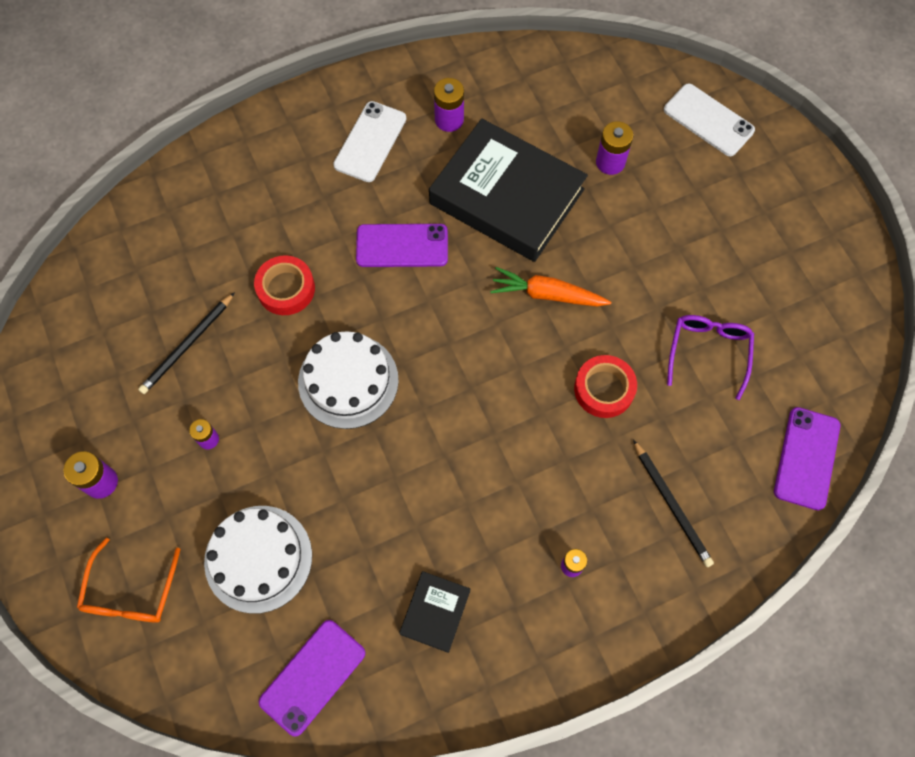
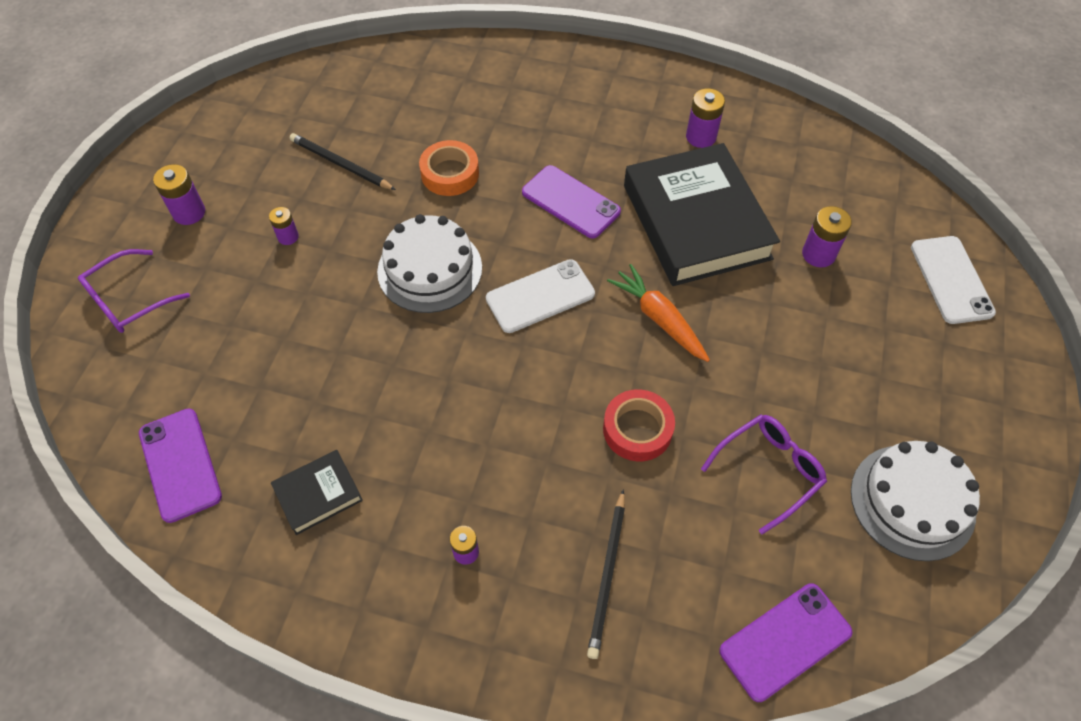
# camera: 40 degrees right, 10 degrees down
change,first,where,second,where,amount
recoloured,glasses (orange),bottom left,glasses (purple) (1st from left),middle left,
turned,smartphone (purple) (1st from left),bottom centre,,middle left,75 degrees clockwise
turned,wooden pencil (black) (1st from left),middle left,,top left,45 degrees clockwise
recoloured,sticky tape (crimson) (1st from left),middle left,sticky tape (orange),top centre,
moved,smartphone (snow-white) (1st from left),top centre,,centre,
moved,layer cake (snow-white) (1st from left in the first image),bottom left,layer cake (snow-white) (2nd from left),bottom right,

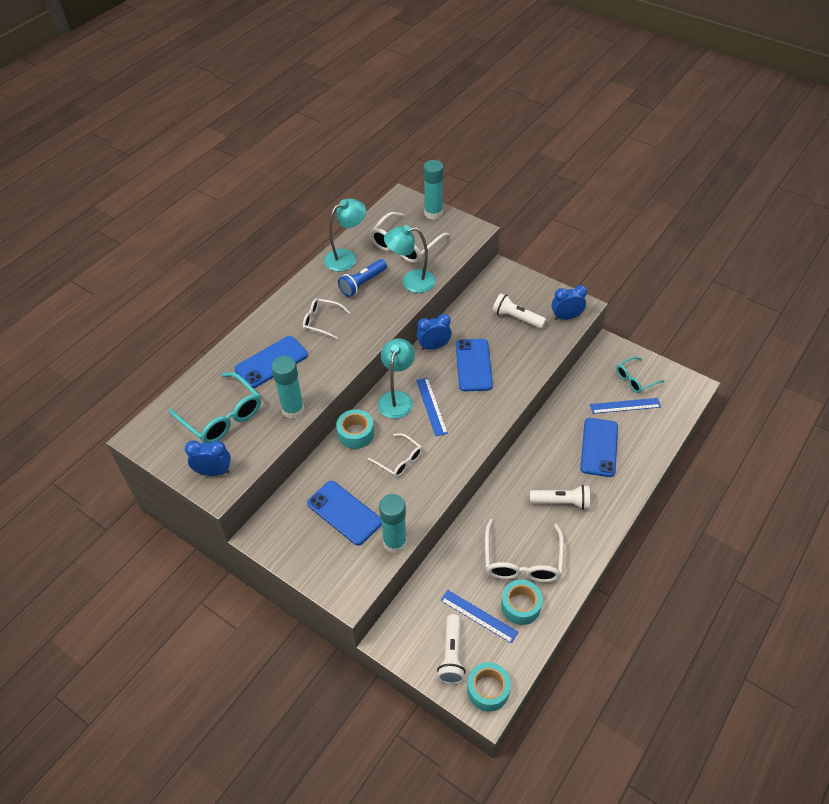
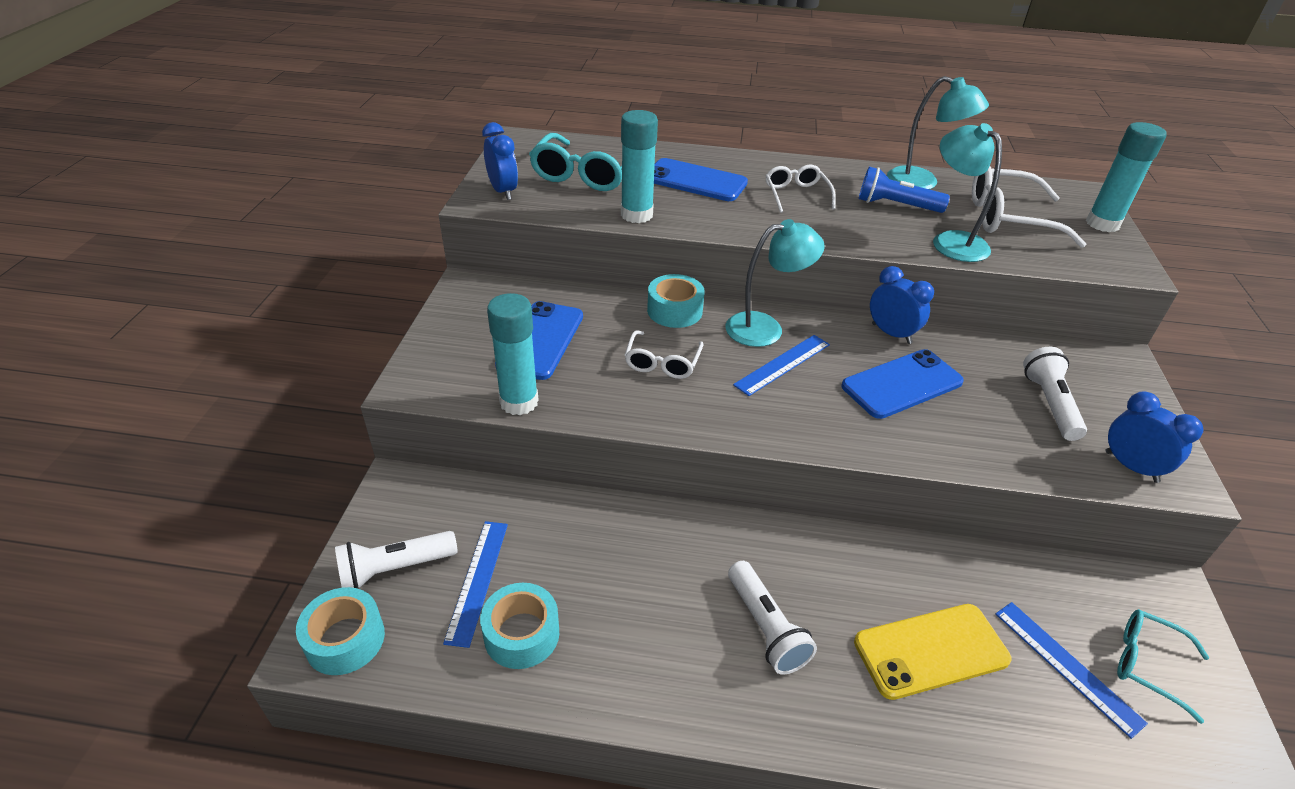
# camera: 60 degrees right, 10 degrees down
change,first,where,second,where,amount
recoloured,smartphone (blue) (4th from left),middle right,smartphone (golden),bottom right,
removed,glasses (snow-white) (4th from left),bottom centre,,,

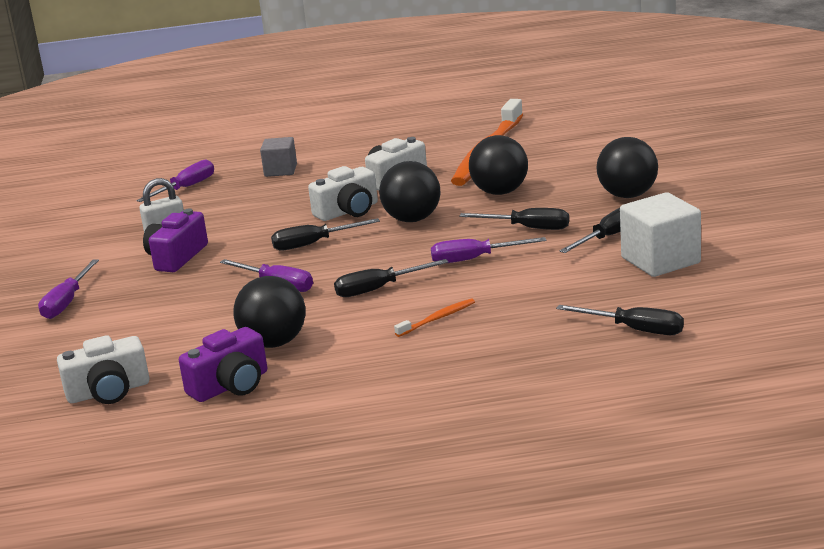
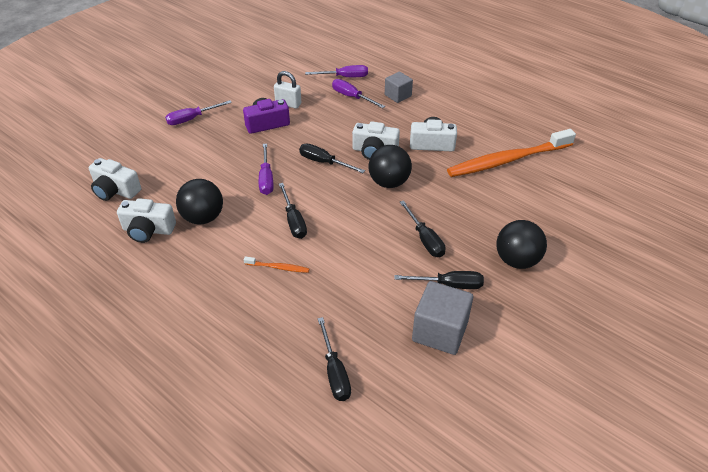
# camera: 45 degrees right, 20 degrees up
change,first,where,second,where,amount
recoloured,camera (purple) (2nd from left),middle left,camera (snow-white) (2nd from left),middle left,
turned,screwdriver (black) (2nd from left in the first image),centre,screwdriver (black) (1st from left),centre,135 degrees counterclockwise
moved,screwdriver (purple) (4th from left),centre,,top centre,
recoloured,block (snow-white),middle right,block (grey) (2nd from left),bottom centre,
removed,play ball (black) (3rd from left),top centre,,,

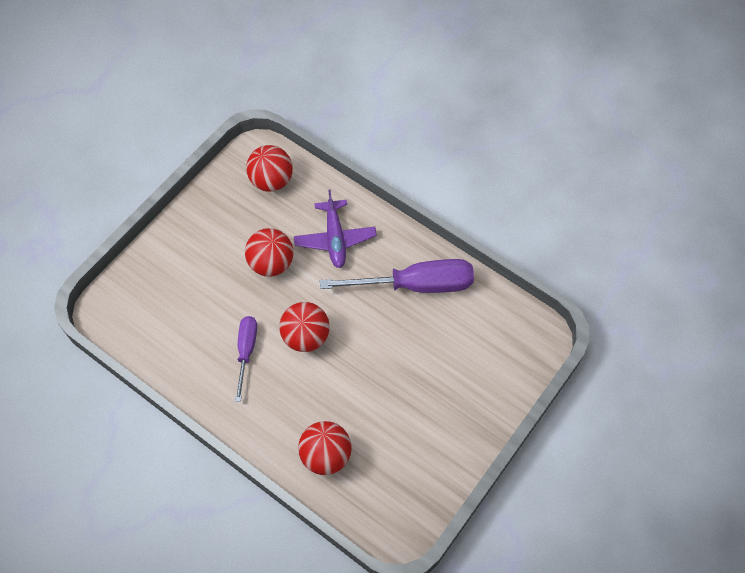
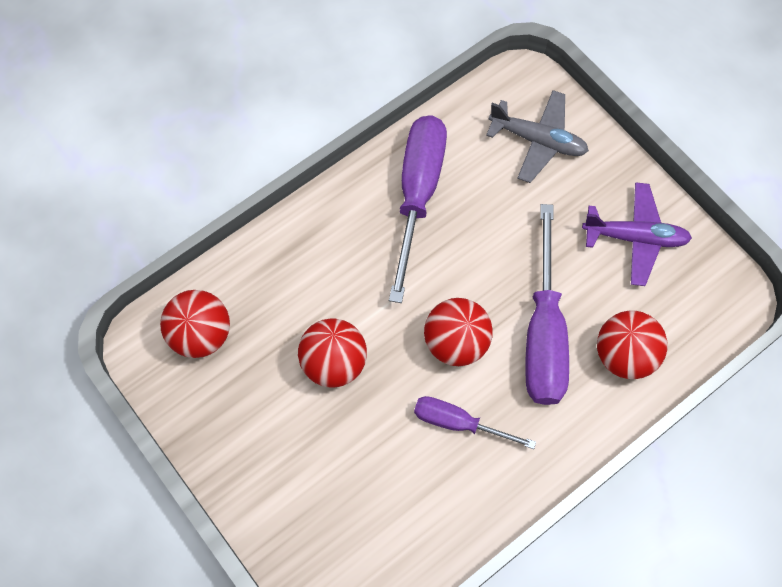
# camera: 75 degrees left, 5 degrees up
change,first,where,second,where,amount
added,,,toy plane (grey),top right,
added,,,screwdriver (purple) (3rd from left),middle right,
moved,toy plane (purple),centre,,middle right,

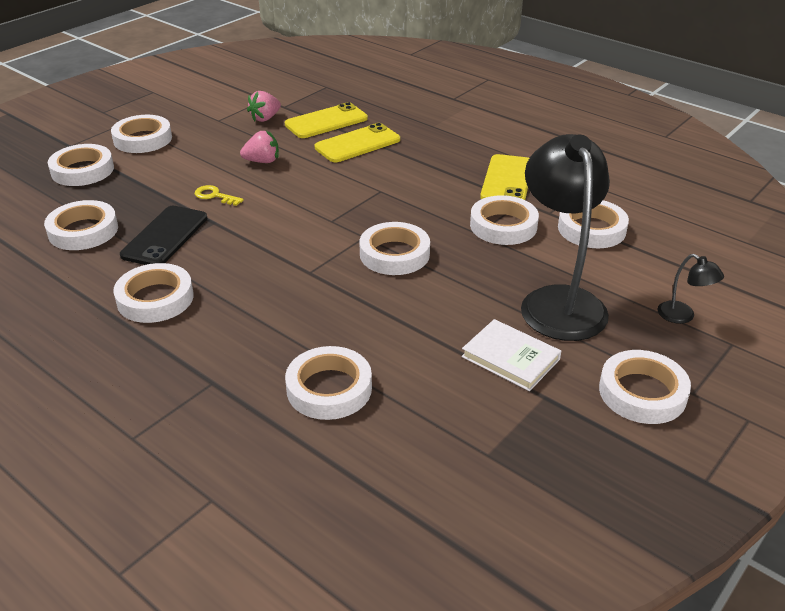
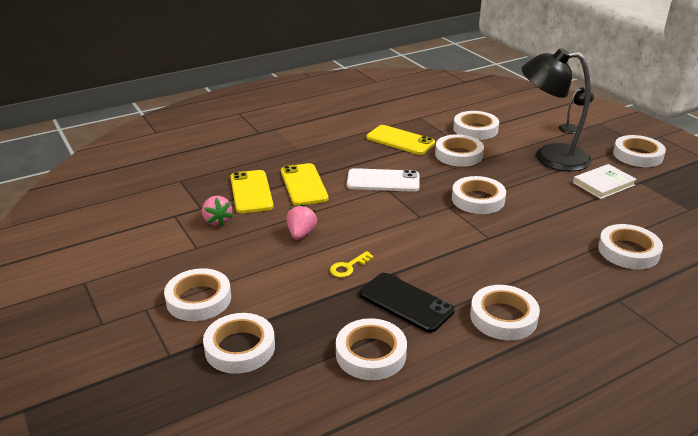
# camera: 70 degrees left, 5 degrees down
change,first,where,second,where,amount
added,,,smartphone (snow-white),centre,

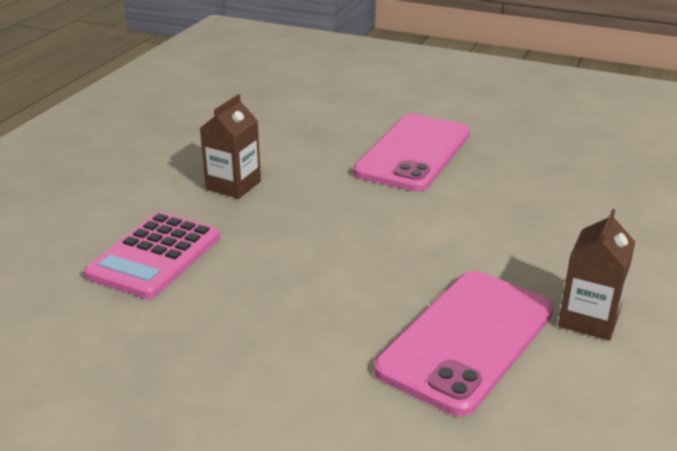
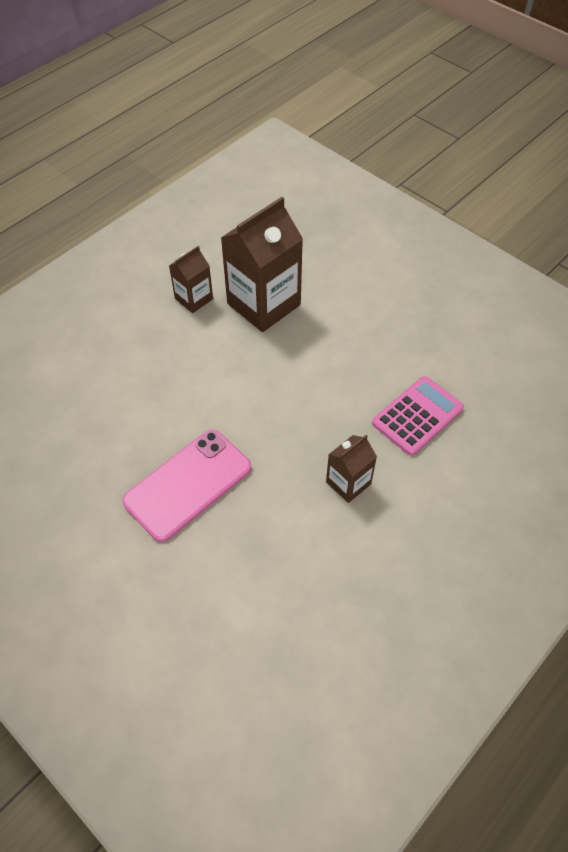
# camera: 160 degrees left, 25 degrees up
change,first,where,second,where,amount
replaced,smartphone (rose-pink) (2nd from left),bottom right,juice carton (dark brown) (2nd from left),top centre,

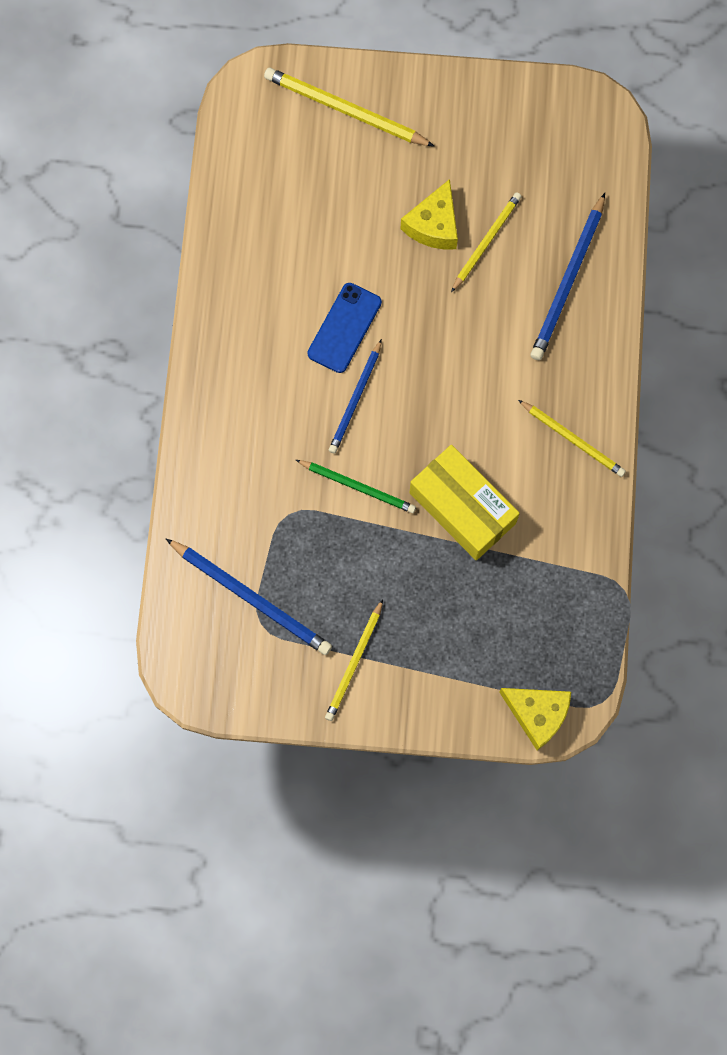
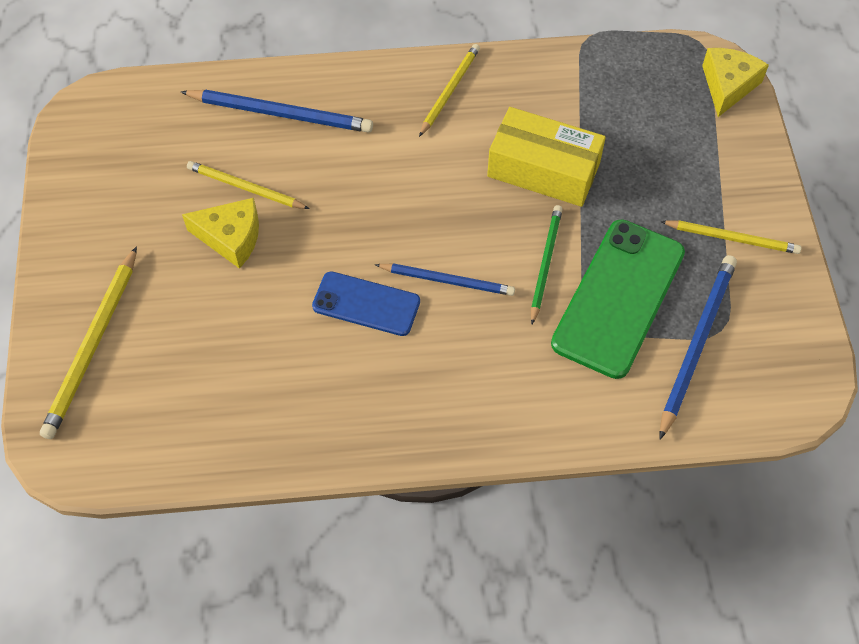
# camera: 100 degrees left, 15 degrees down
change,first,where,second,where,amount
turned,parcel (golden),centre,,top centre,75 degrees clockwise
added,,,smartphone (leaf-green),middle right,

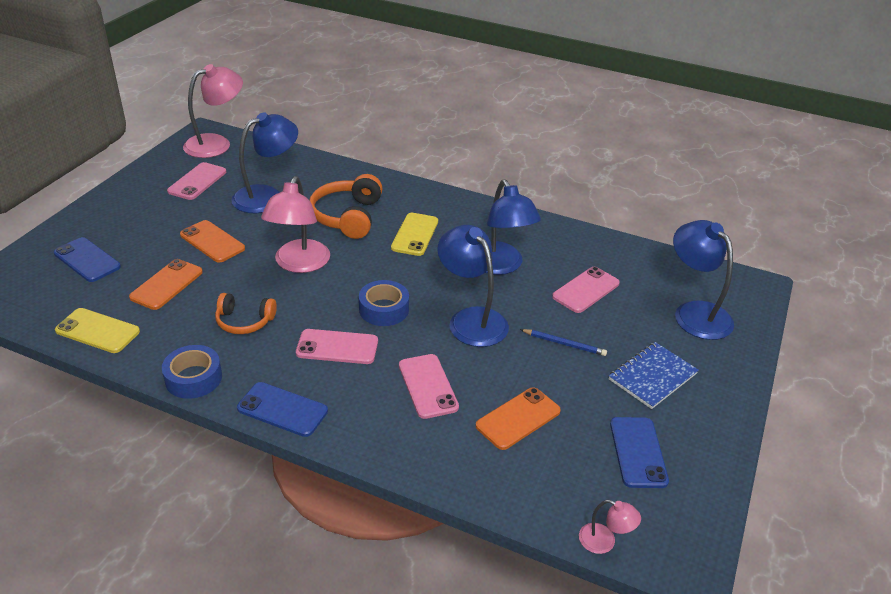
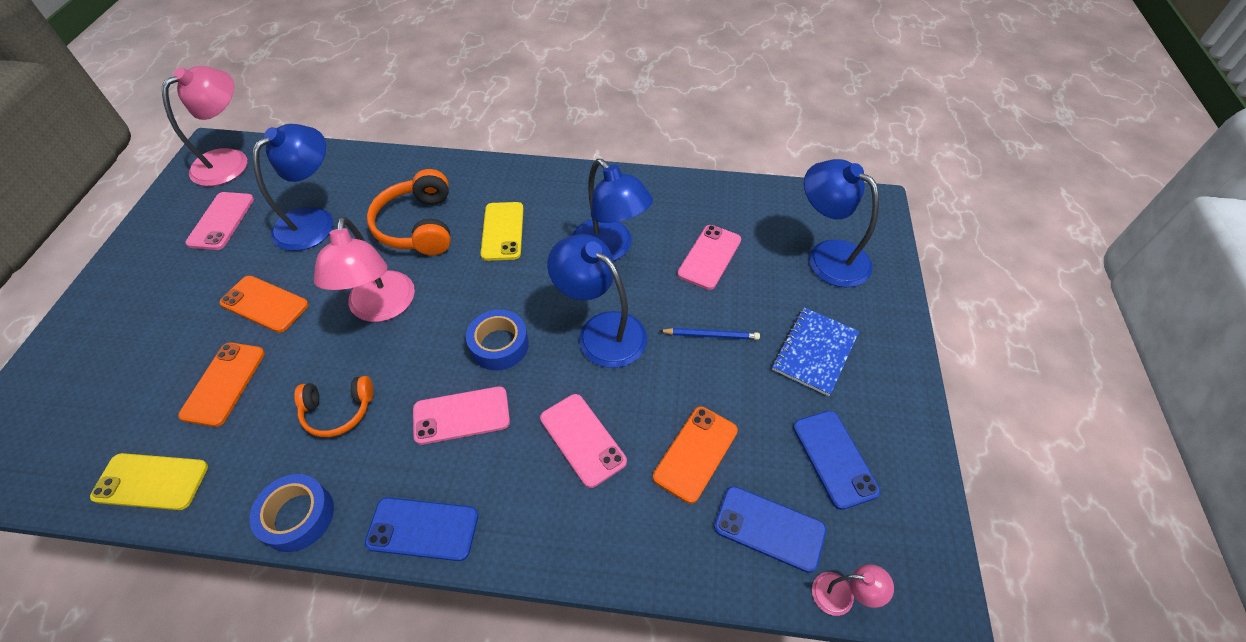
# camera: 15 degrees left, 15 degrees up
change,first,where,second,where,amount
moved,smartphone (blue) (1st from left in the first image),middle left,smartphone (blue) (2nd from left),bottom centre,

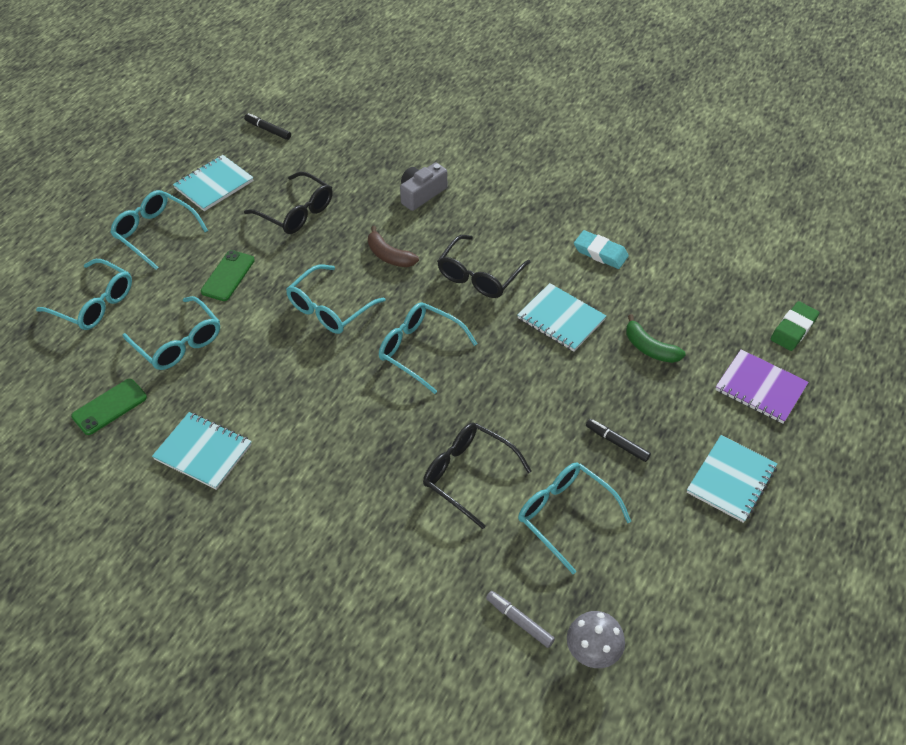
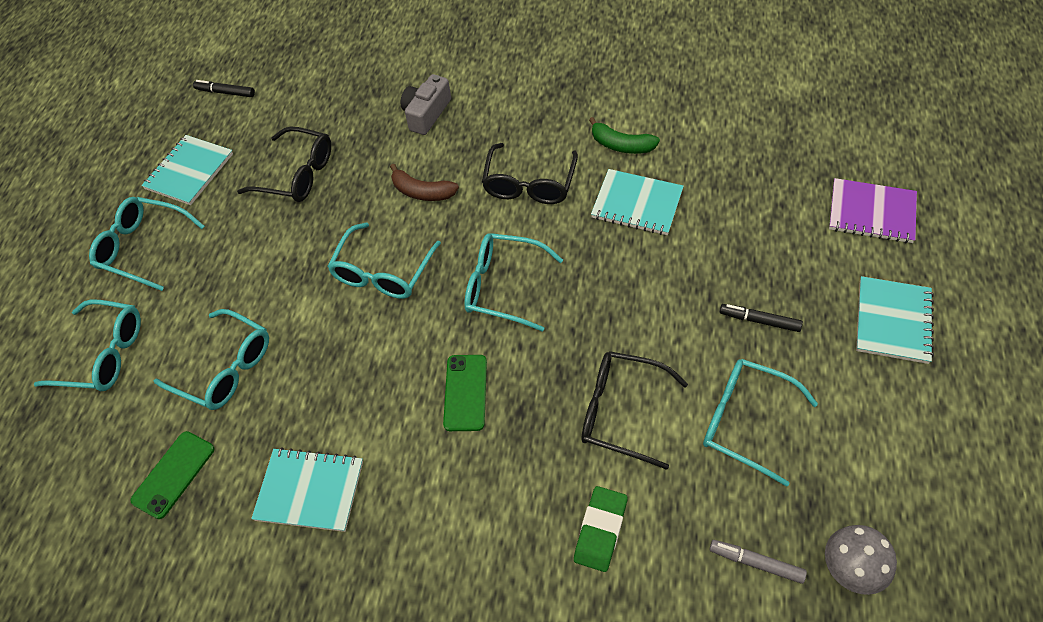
# camera: 15 degrees left, 5 degrees up
change,first,where,second,where,amount
moved,smartphone (leaf-green) (2nd from left),middle left,,centre,
moved,gum eraser (leaf-green),middle right,,bottom centre,
moved,banana fruit (leaf-green),middle right,,top centre,
removed,gum eraser (aqua),centre,,,

